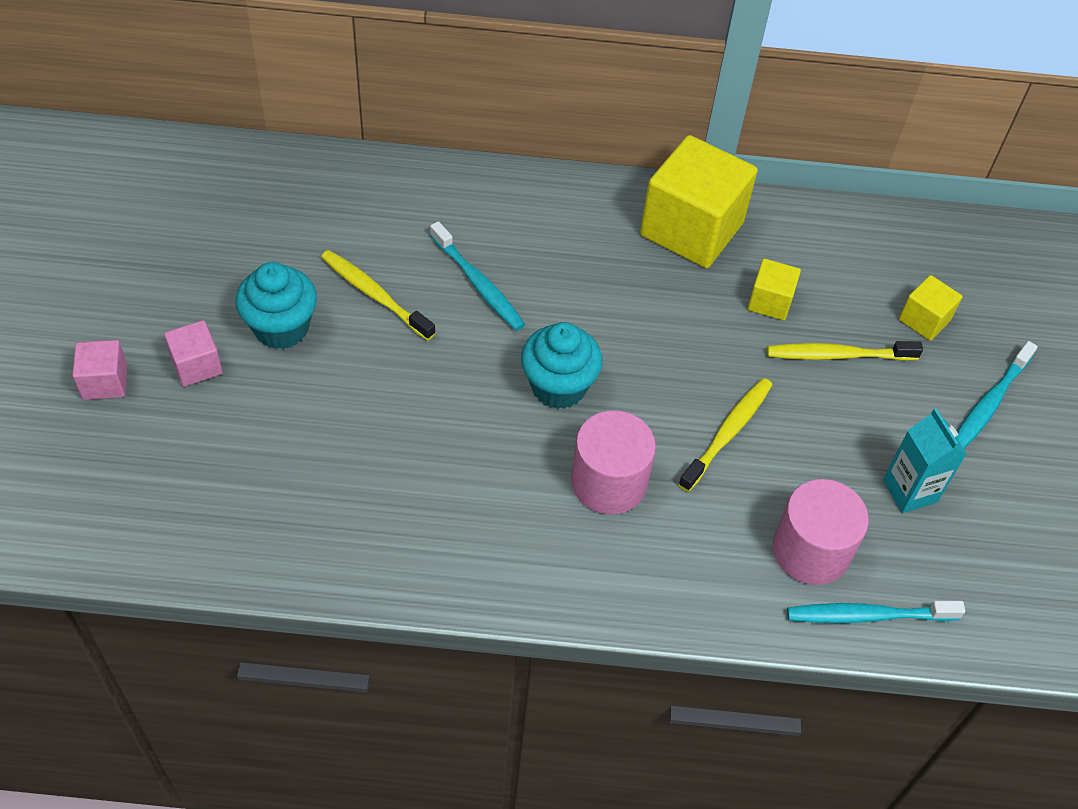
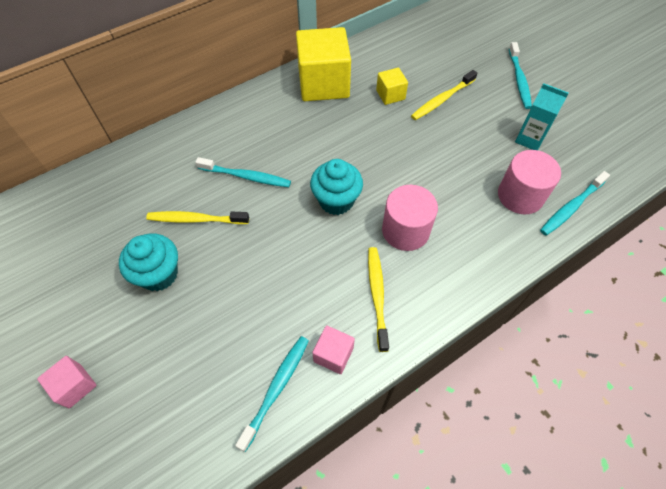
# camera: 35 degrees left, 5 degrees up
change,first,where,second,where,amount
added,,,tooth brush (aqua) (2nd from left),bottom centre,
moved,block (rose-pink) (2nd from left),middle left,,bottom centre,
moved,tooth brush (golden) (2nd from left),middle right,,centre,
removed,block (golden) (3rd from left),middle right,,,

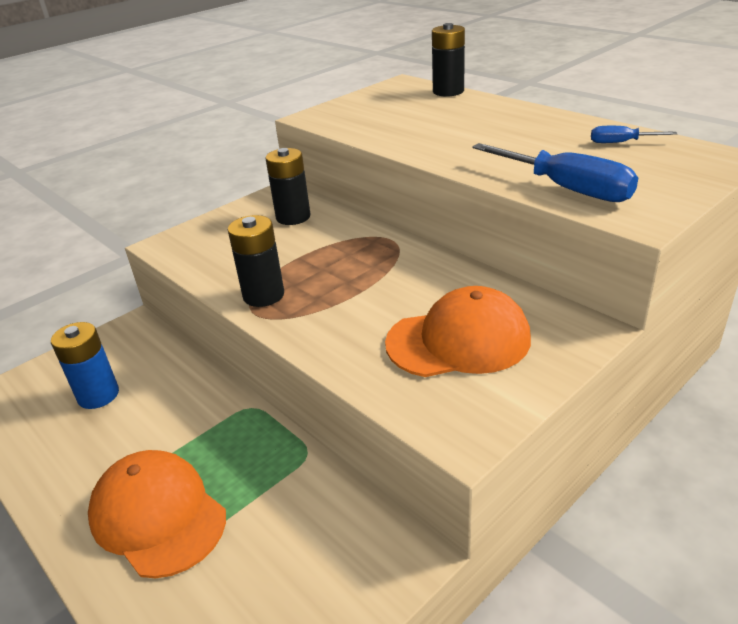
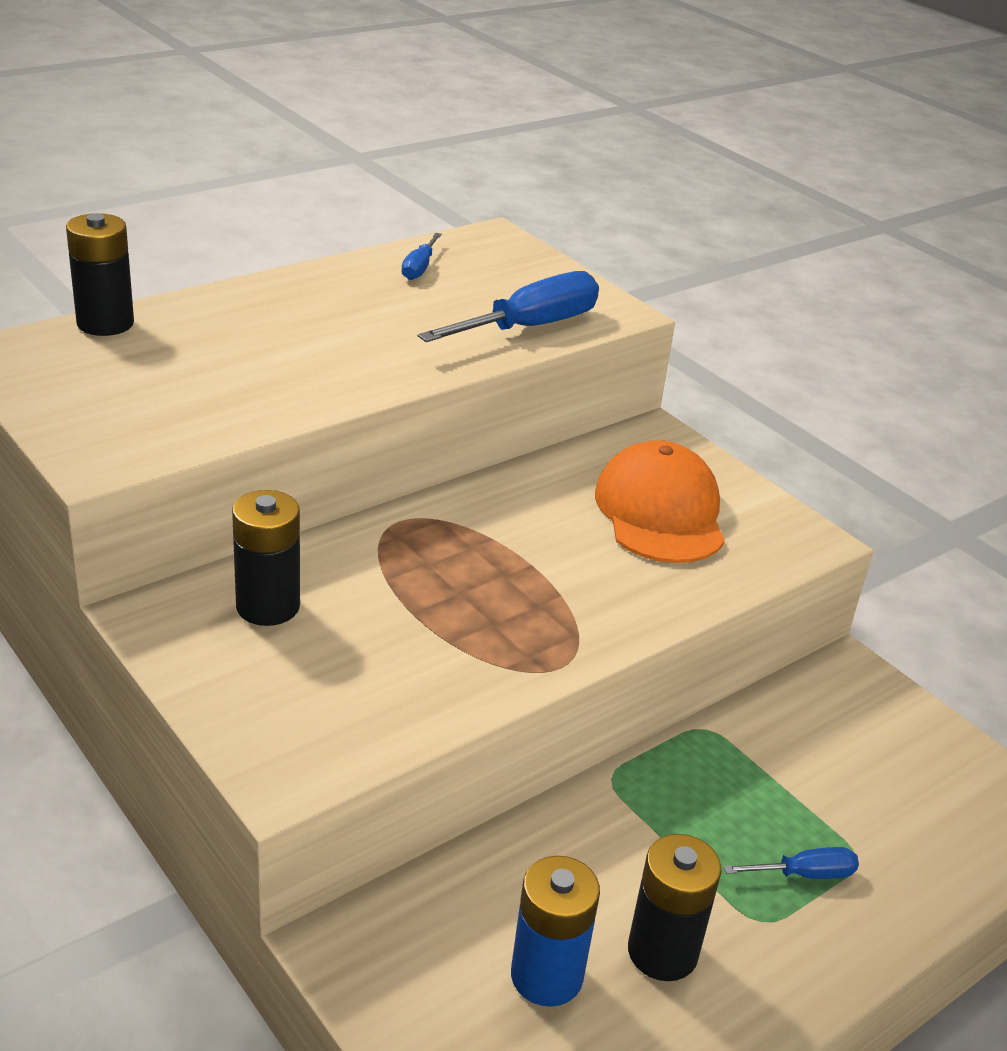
# camera: 90 degrees left, 0 degrees up
change,first,where,second,where,amount
moved,AA battery (black) (1st from left in the first image),centre,AA battery (black) (3rd from left),bottom right,
replaced,baseball cap (orange) (1st from left),bottom left,screwdriver (blue) (3rd from left),bottom right,

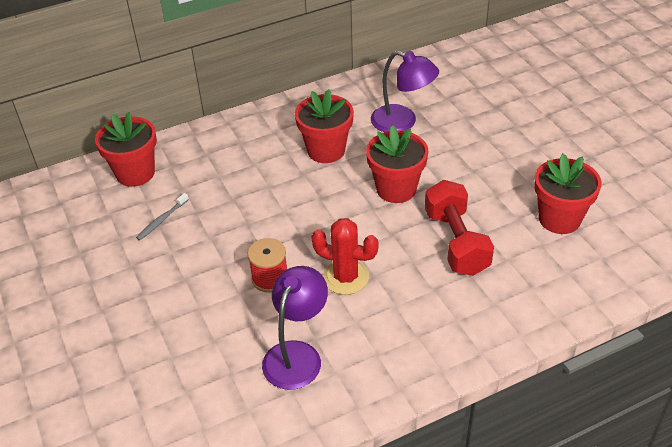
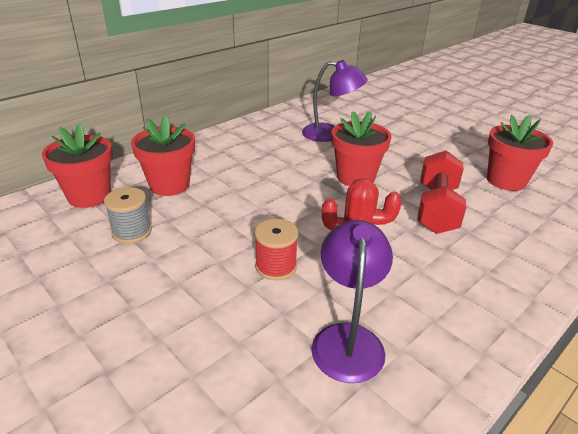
# camera: 20 degrees left, 10 degrees down
change,first,where,second,where,amount
replaced,tooth brush (grey),middle left,bobbin (grey),middle left,
moved,plant pot (crimson) (2nd from left),top centre,,middle left,
turned,free weight (crimson),middle right,,middle right,45 degrees clockwise

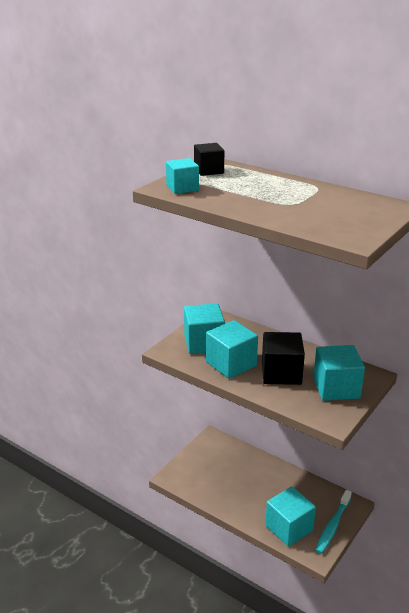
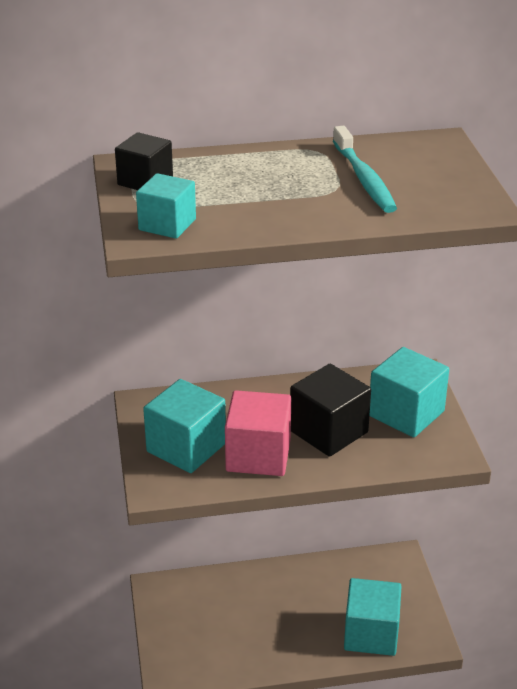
# camera: 45 degrees left, 5 degrees up
change,first,where,second,where,amount
recoloured,block (aqua) (3rd from left),centre,block (rose-pink),centre,
moved,tooth brush (aqua),bottom right,,top right,

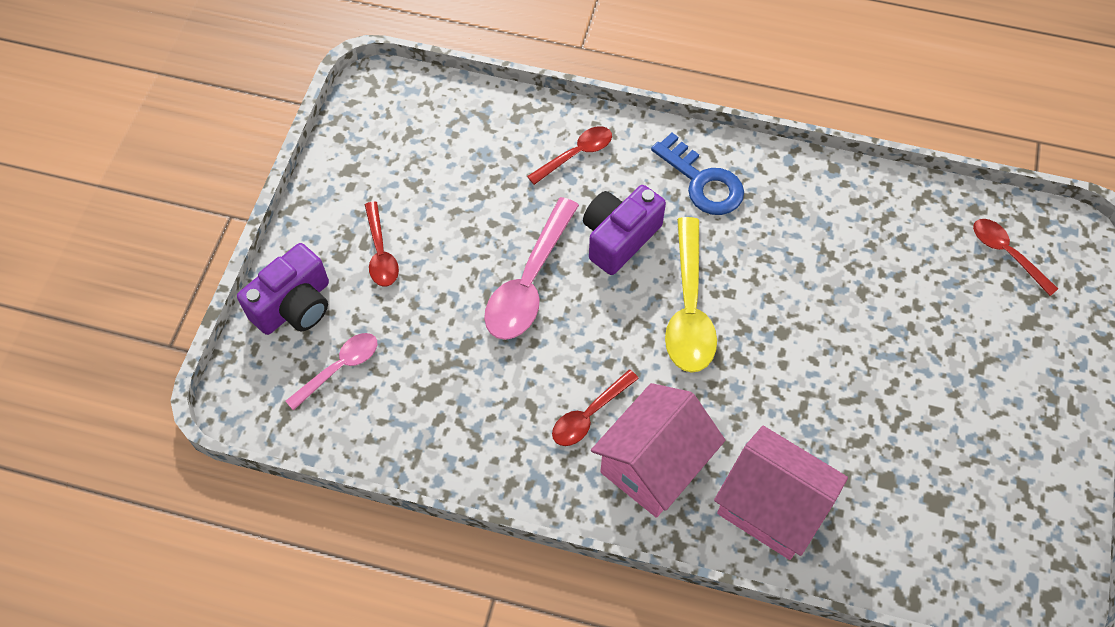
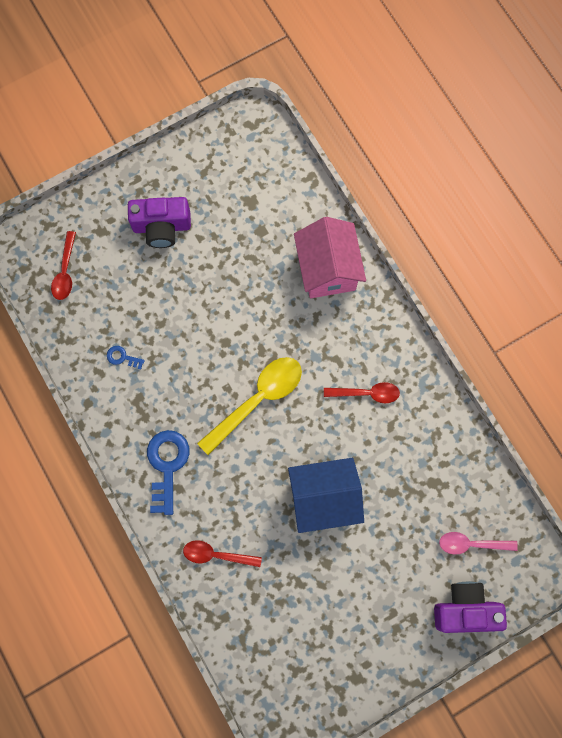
# camera: 135 degrees left, 15 degrees up
change,first,where,second,where,amount
added,,,key (blue) (1st from left),middle left,
moved,camera (purple) (2nd from left in the first image),centre,camera (purple) (1st from left),top left,
replaced,teaspoon (rose-pink) (2nd from left),centre,cottage (blue),bottom centre,
removed,teaspoon (crimson) (1st from left),centre,,,
removed,cottage (rose-pink) (1st from left),bottom centre,,,

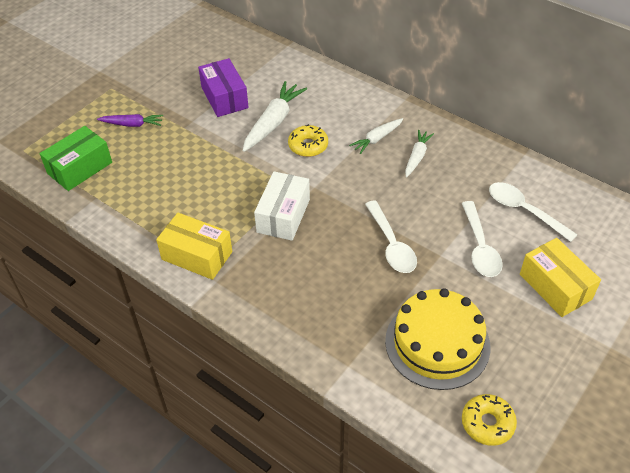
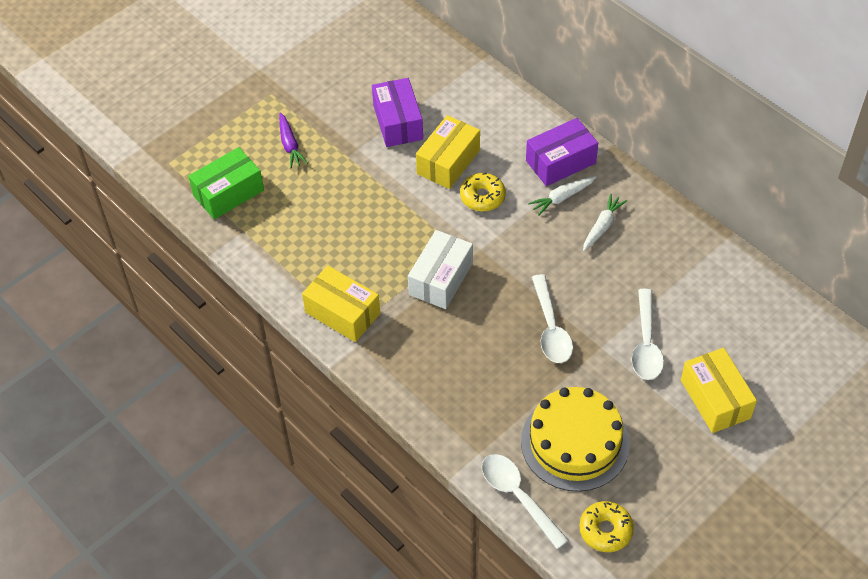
# camera: 10 degrees right, 5 degrees up
change,first,where,second,where,amount
turned,carrot (purple),top left,,top centre,60 degrees clockwise
replaced,carrot (snow-white) (1st from left),top centre,parcel (golden) (2nd from left),top centre,
moved,teaspoon (snow-white) (3rd from left in the first image),middle right,teaspoon (snow-white) (1st from left),bottom centre,
added,,,parcel (purple) (2nd from left),top centre,

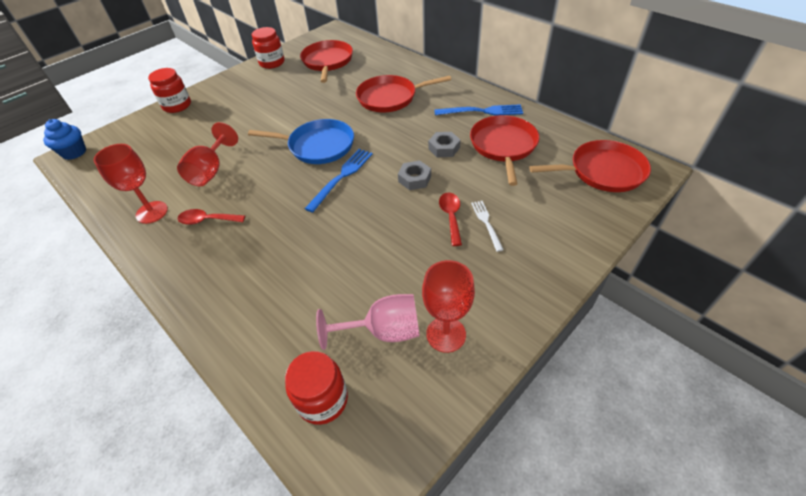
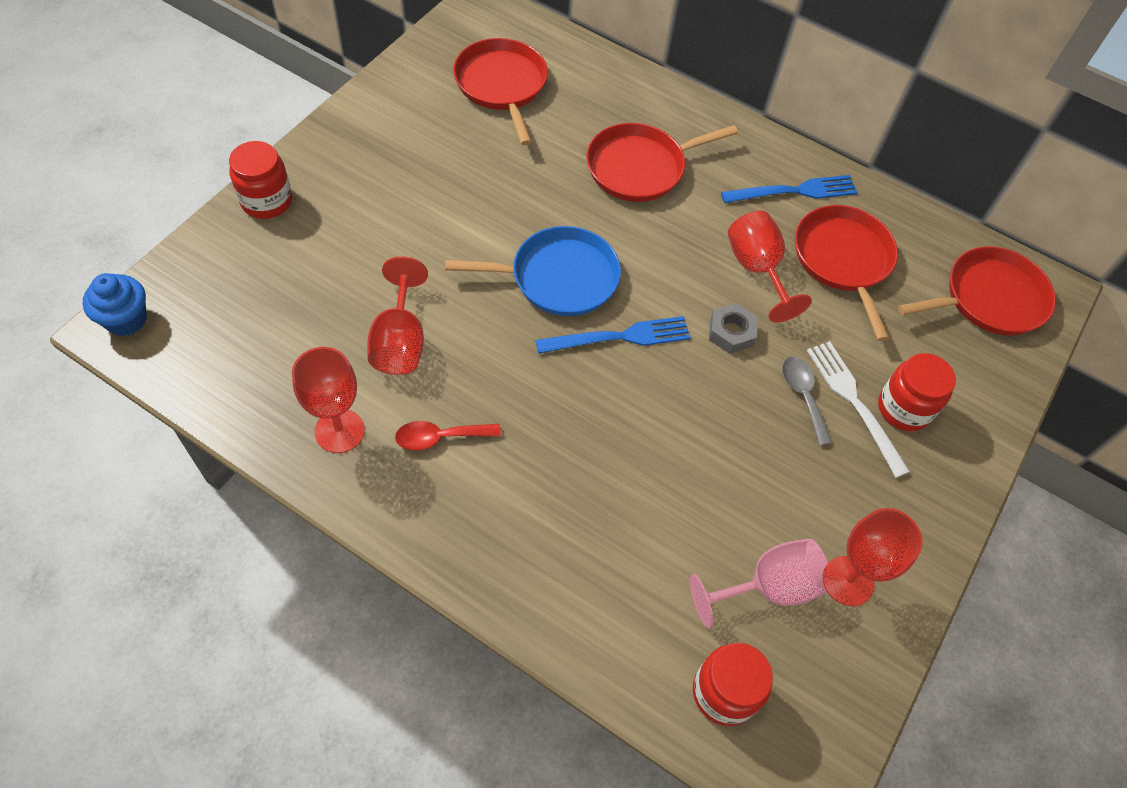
# camera: 20 degrees left, 10 degrees up
change,first,where,second,where,amount
turned,table fork (blue) (1st from left),centre,,centre,60 degrees clockwise
replaced,nut (grey) (2nd from left),top centre,chalice (crimson) (3rd from left),middle right,
recoloured,teaspoon (crimson) (2nd from left),centre,teaspoon (grey),middle right,
resized,table fork (snow-white),centre,,middle right,x1.62
moved,jam jar (crimson) (2nd from left in the first image),top left,jam jar (crimson) (3rd from left),middle right,

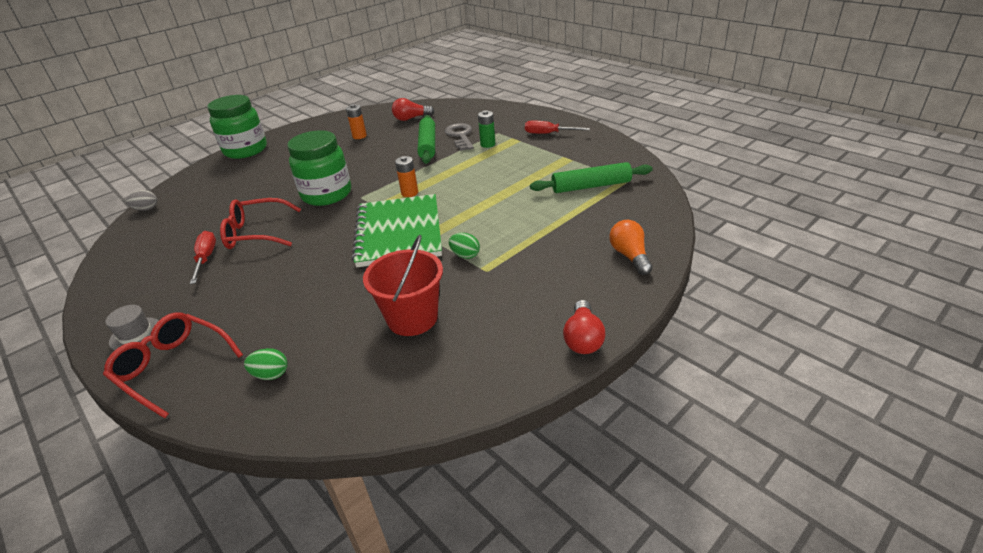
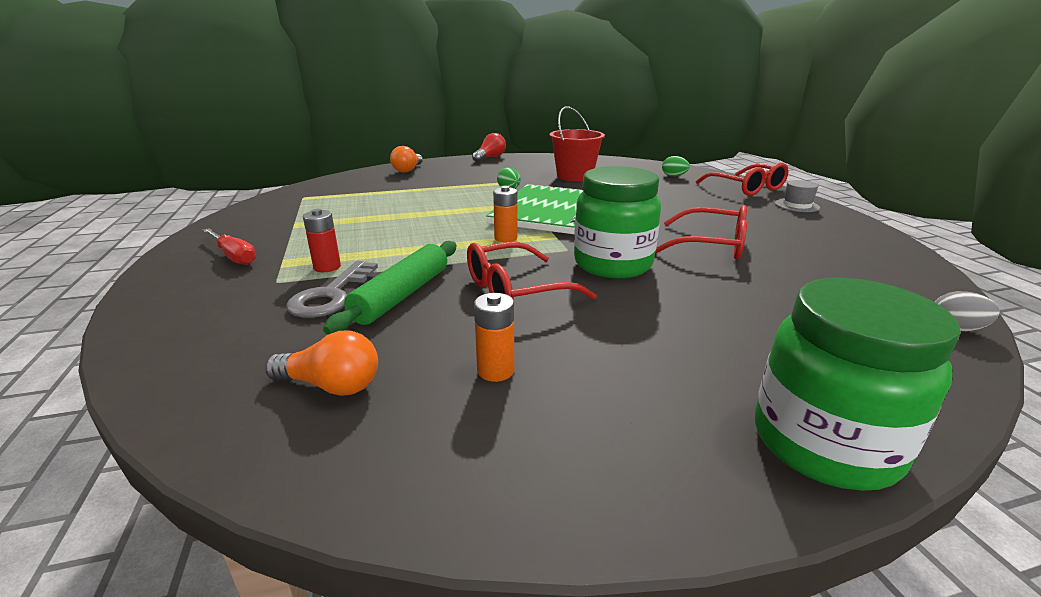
# camera: 155 degrees left, 10 degrees down
change,first,where,second,where,amount
recoloured,bulb (crimson) (1st from left),top centre,bulb (orange) (1st from left),middle left,
recoloured,AA battery (leaf-green),top centre,AA battery (crimson),middle left,
added,,,glasses (crimson) (1st from left),centre,
removed,screwdriver (crimson) (1st from left),middle left,,,
removed,dough roller (leaf-green) (2nd from left),top centre,,,

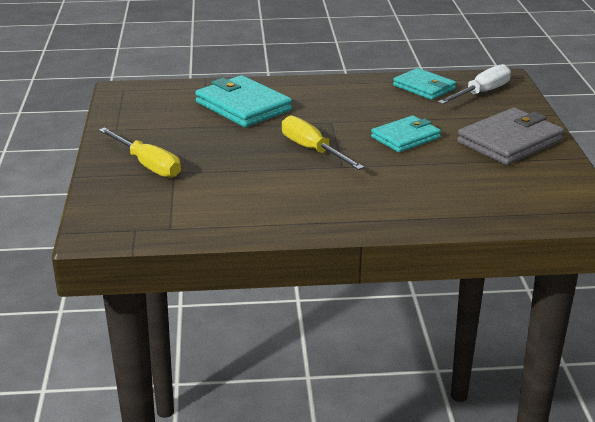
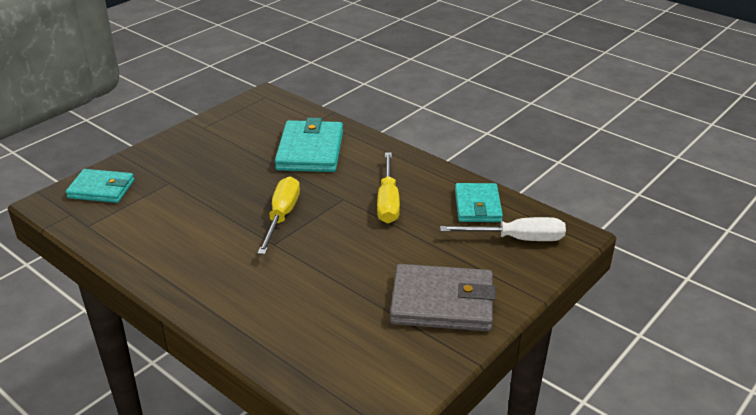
# camera: 45 degrees right, 5 degrees up
change,first,where,second,where,amount
moved,card wallet (aqua) (2nd from left in the first image),top right,card wallet (aqua) (1st from left),middle left,
moved,screwdriver (golden) (1st from left in the first image),middle left,screwdriver (golden) (2nd from left),centre,

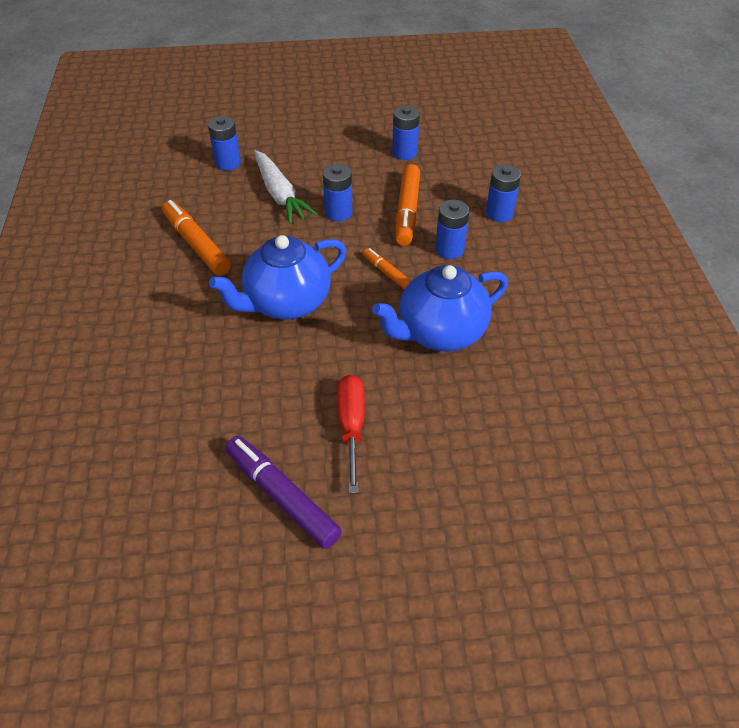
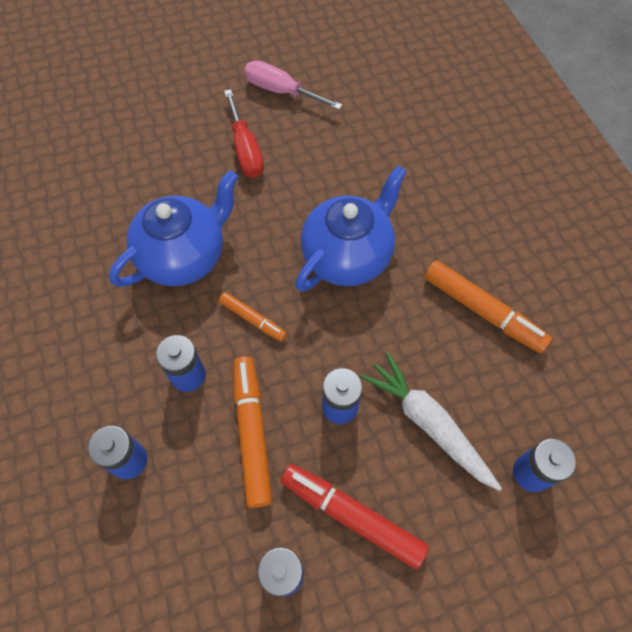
# camera: 165 degrees right, 15 degrees up
change,first,where,second,where,amount
replaced,felt pen (purple),bottom centre,screwdriver (rose-pink),top centre,
added,,,felt pen (crimson),bottom centre,

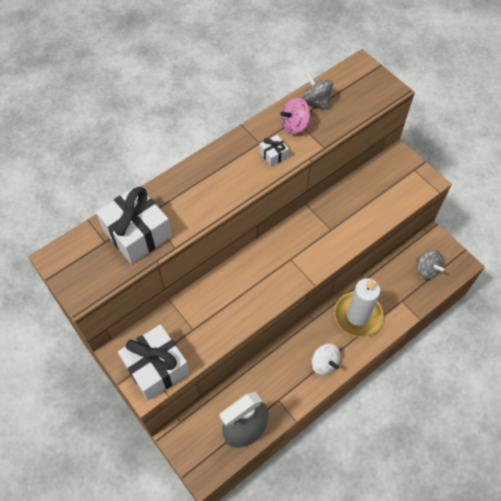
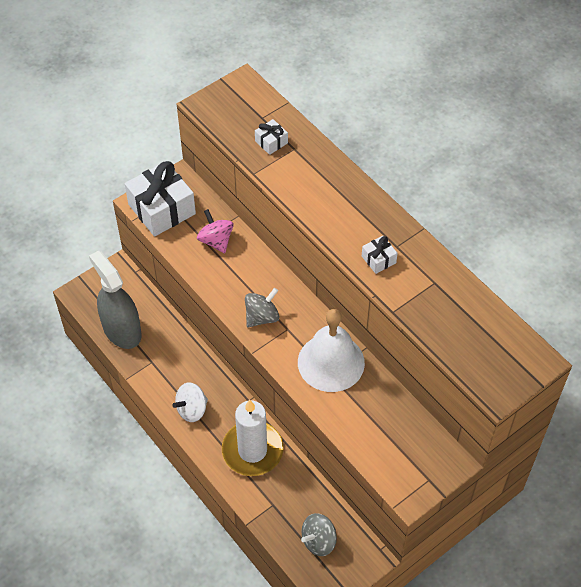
# camera: 90 degrees right, 5 degrees down
change,first,where,second,where,amount
moved,whirligig (rose-pink),top centre,,centre,
moved,whirligig (grey) (1st from left),top centre,,centre,
resized,present (snow-white) (1st from left in the first image),middle left,present (snow-white) (2nd from left),top centre,x0.45
added,,,hand bell (snow-white),centre,

